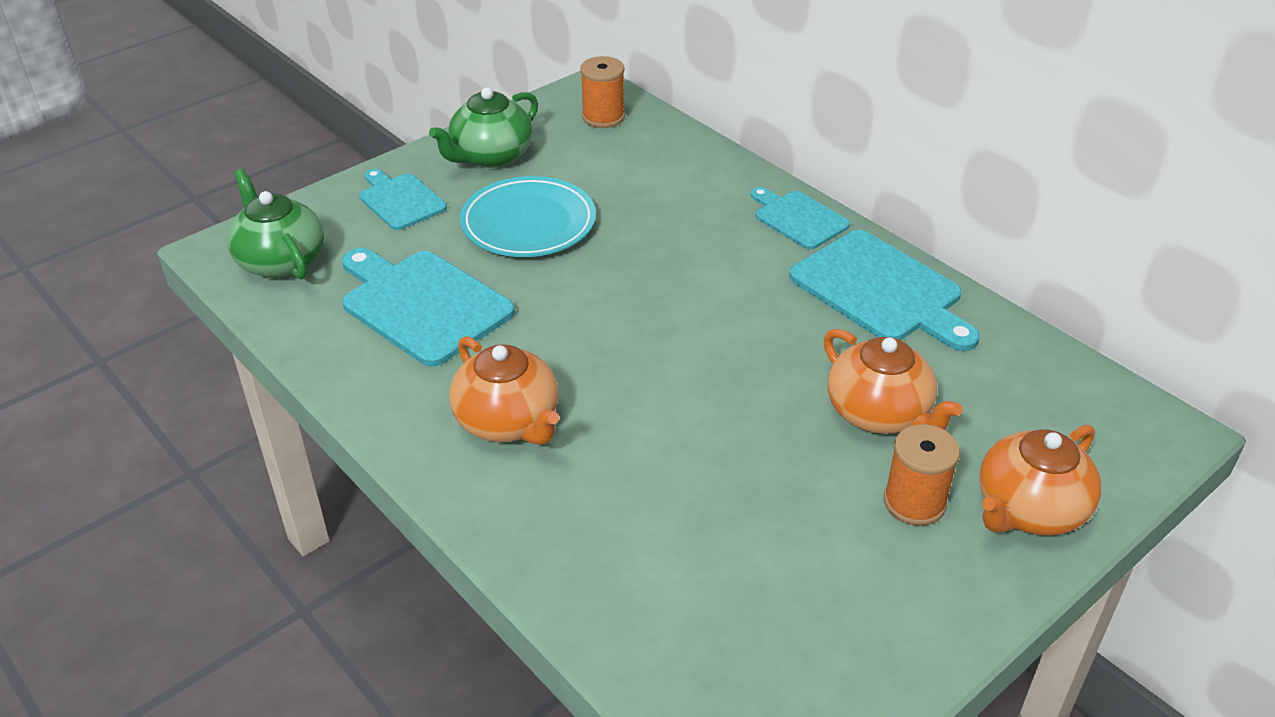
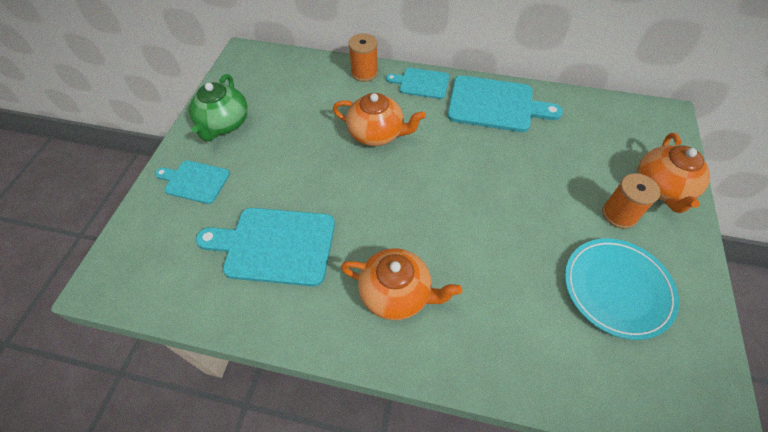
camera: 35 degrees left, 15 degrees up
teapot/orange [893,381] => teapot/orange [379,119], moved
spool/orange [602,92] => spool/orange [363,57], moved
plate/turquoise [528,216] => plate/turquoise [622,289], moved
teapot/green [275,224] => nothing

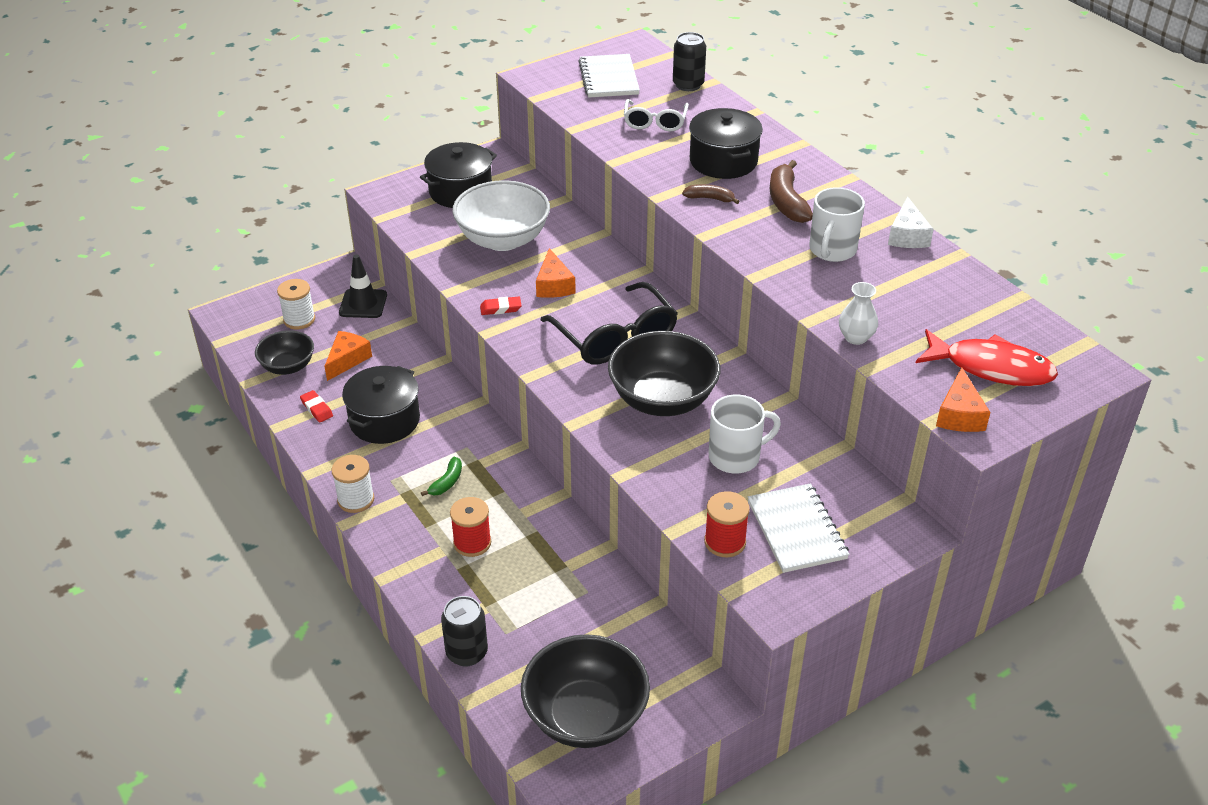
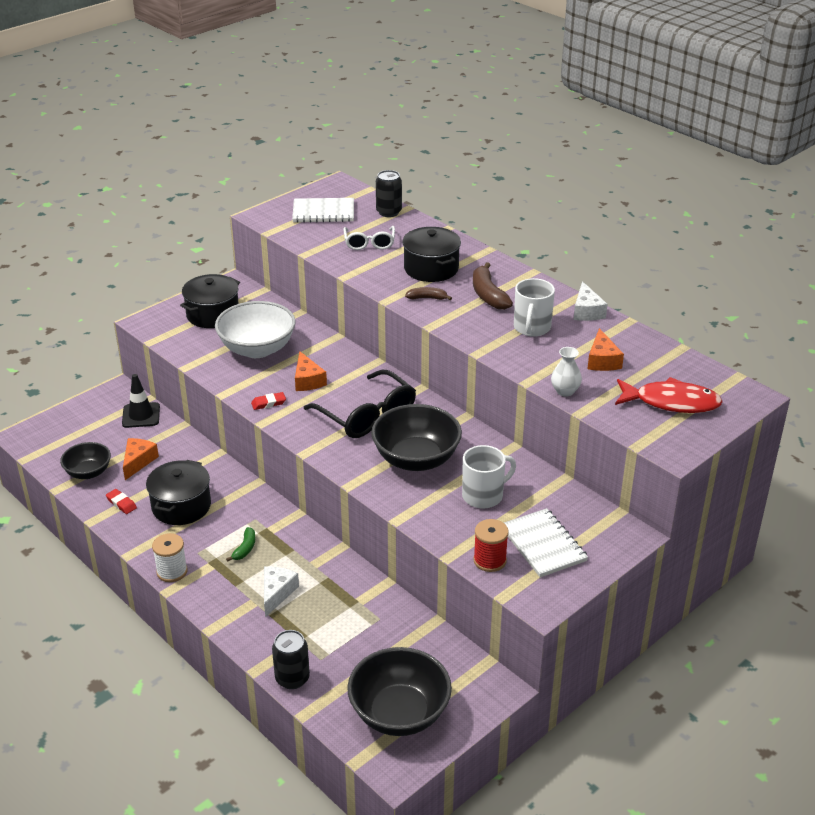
camera: 10 degrees left, 5 degrees down
spool/red [470,527] => cheese/white [281,592]
notebook/white [609,75] => notebook/white [323,210], 75 degrees counterclockwise
cheese/orange [963,399] => cheese/orange [606,349], moved
spool/white [296,304] => nothing

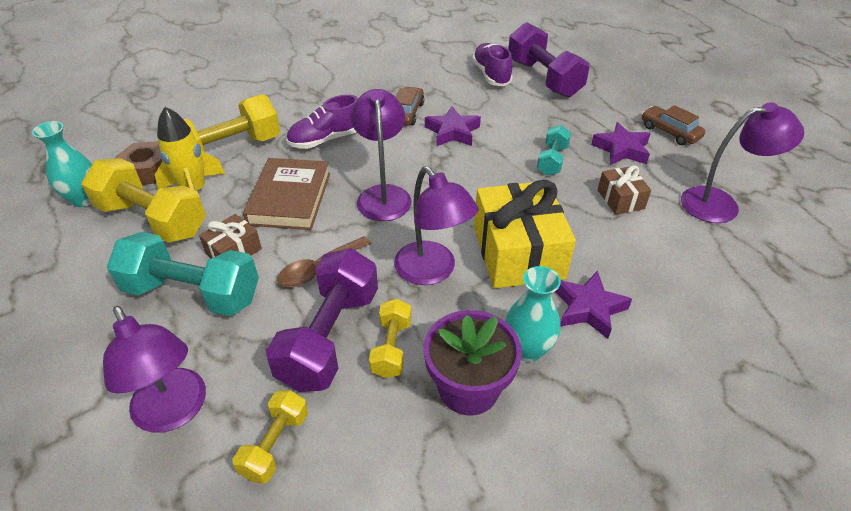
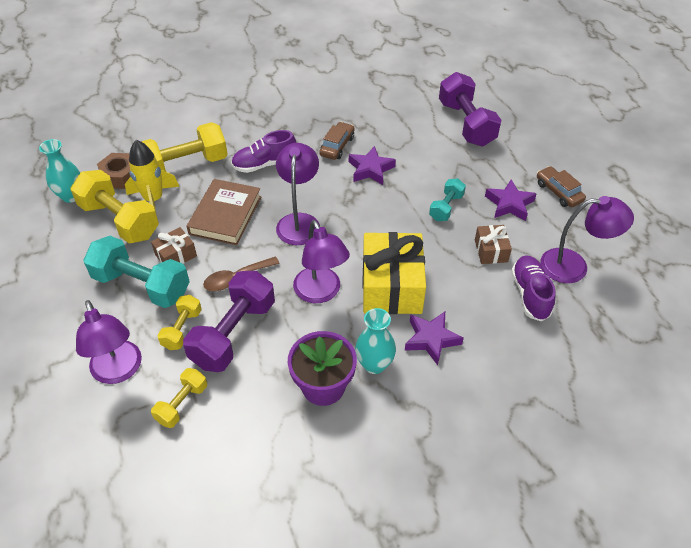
camera: 10 degrees right, 5 degrees up
dumbbell/yellow [390,338] => dumbbell/yellow [179,322], moved
shoe/purple [492,64] => shoe/purple [533,288], moved

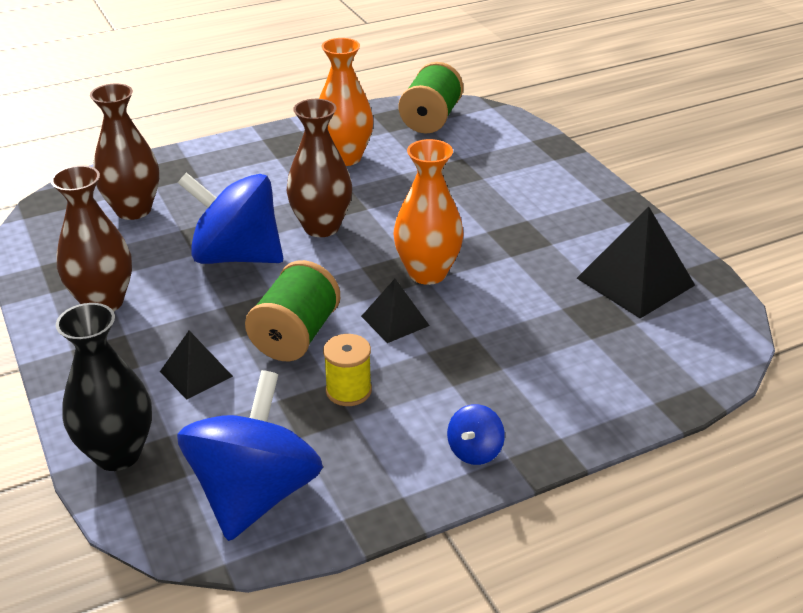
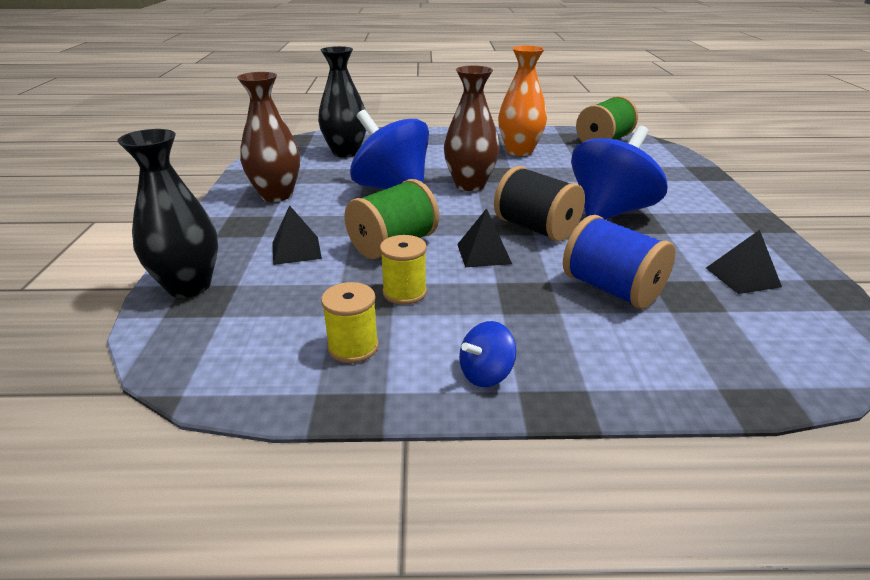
camera: 25 degrees right, 5 degrees down
vase/brown [124,151] => vase/black [342,102]
nothing => spool/yellow [350,322]
vase/orange [428,212] => spool/black [539,204]
nothing => spool/blue [619,262]
spinning top/blue [250,455] => spinning top/blue [619,173], moved
pyramid/black [636,262] => pyramid/black [744,262], x0.57

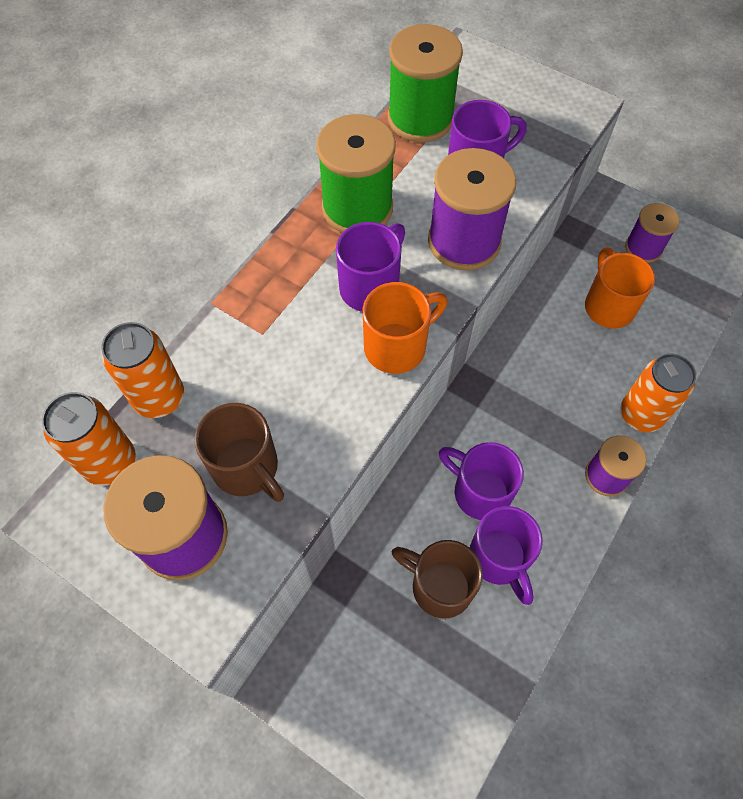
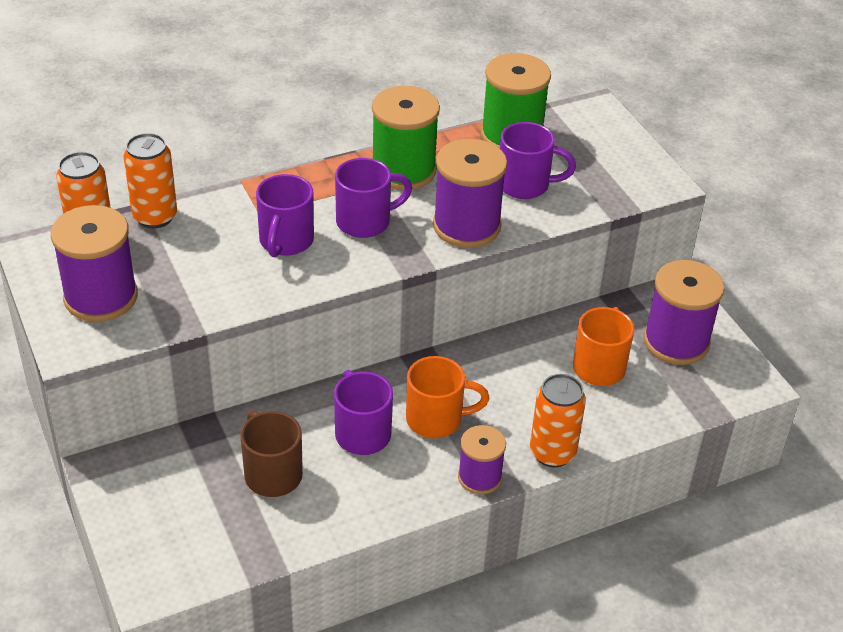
camera: 30 degrees right, 20 degrees down
mug/purple [506,555] => mug/purple [285,215], moved
mug/orange [405,328] => mug/orange [447,397], moved
spool/purple [652,233] => spool/purple [684,312], x1.65
mug/brown [239,452] => nothing

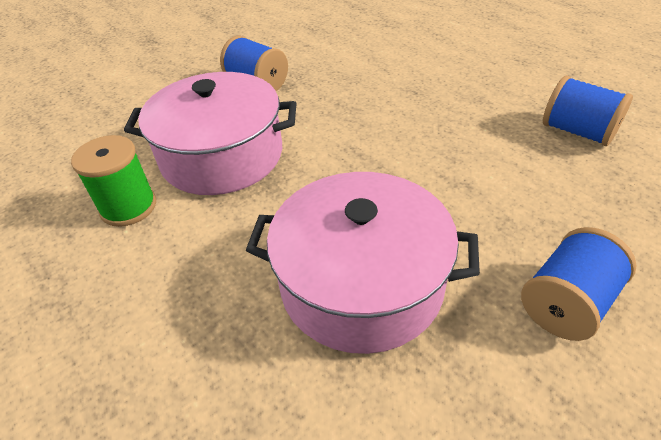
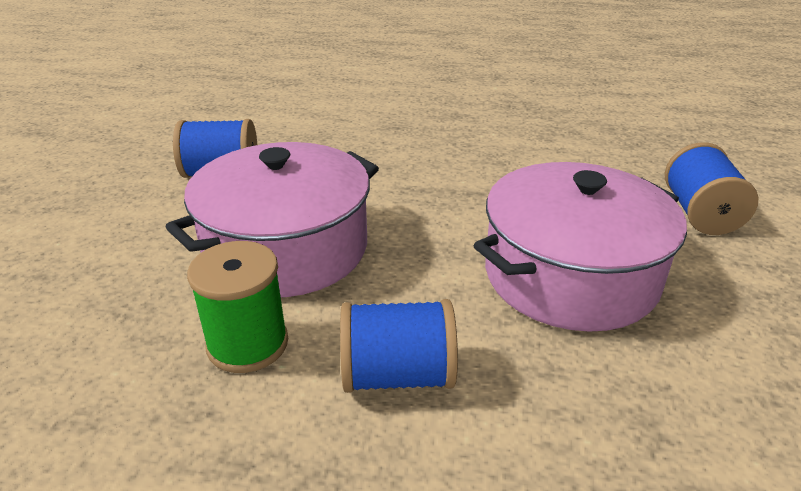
camera: 45 degrees left, 10 degrees down
spool/blue [588,111] => spool/blue [399,346], moved

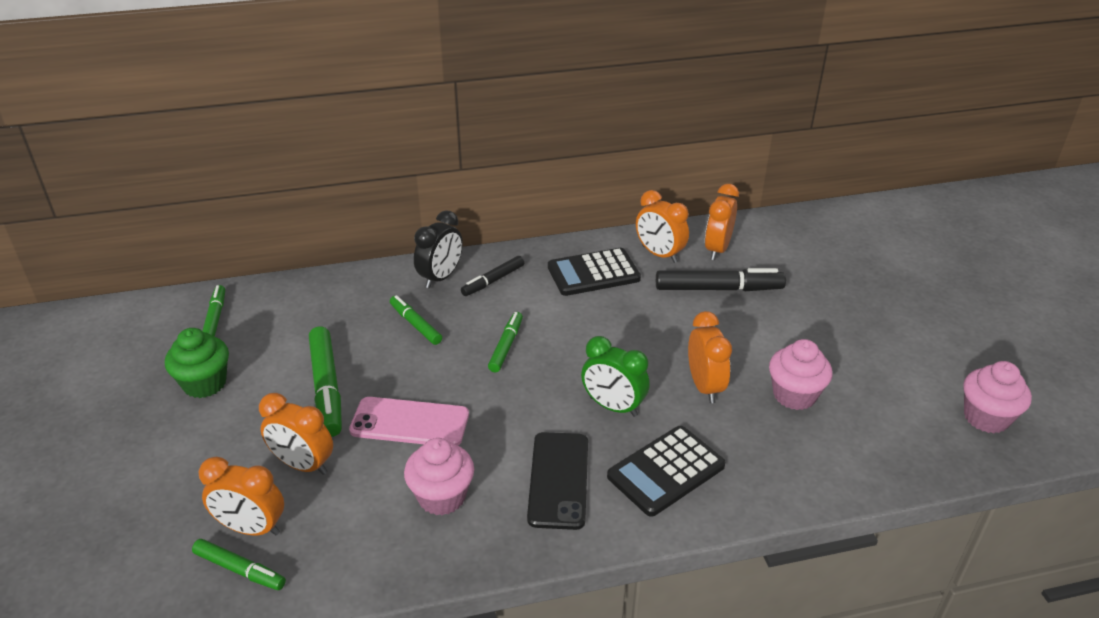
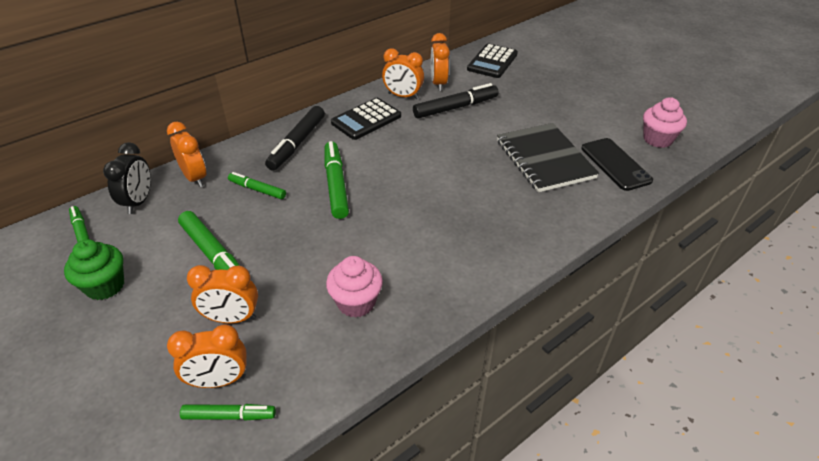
camera: 25 degrees left, 5 degrees up
clock/black [438,249] => clock/black [127,178], moved
clock/orange [710,357] => clock/orange [186,154], moved
marker/black [492,276] => marker/black [295,138], x1.65
marker/green [505,342] => marker/green [336,180], x1.65
calculator/black [666,471] => calculator/black [492,61], moved
cupcake/pink [801,374] => notebook/black [548,157]
phone/black [557,481] => phone/black [617,164], moved
phone/pink [409,421] => nothing
clock/green [615,376] => nothing

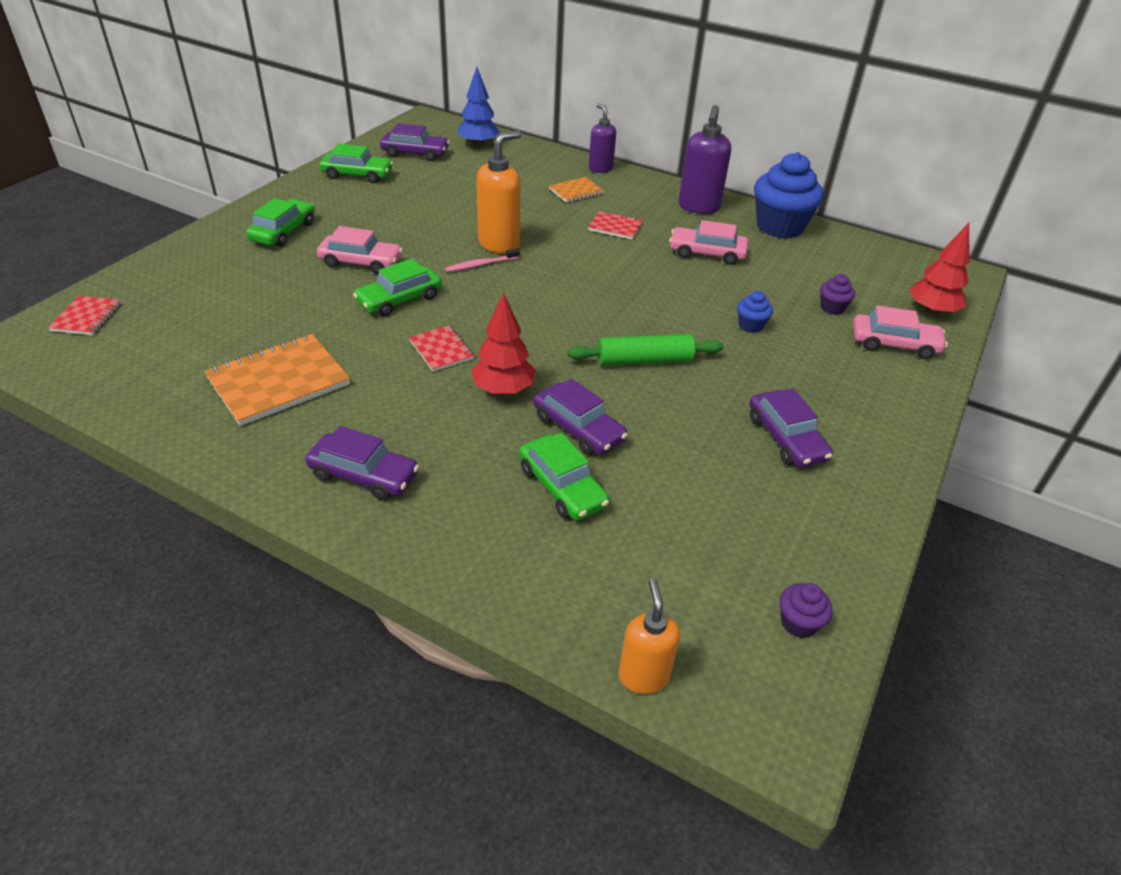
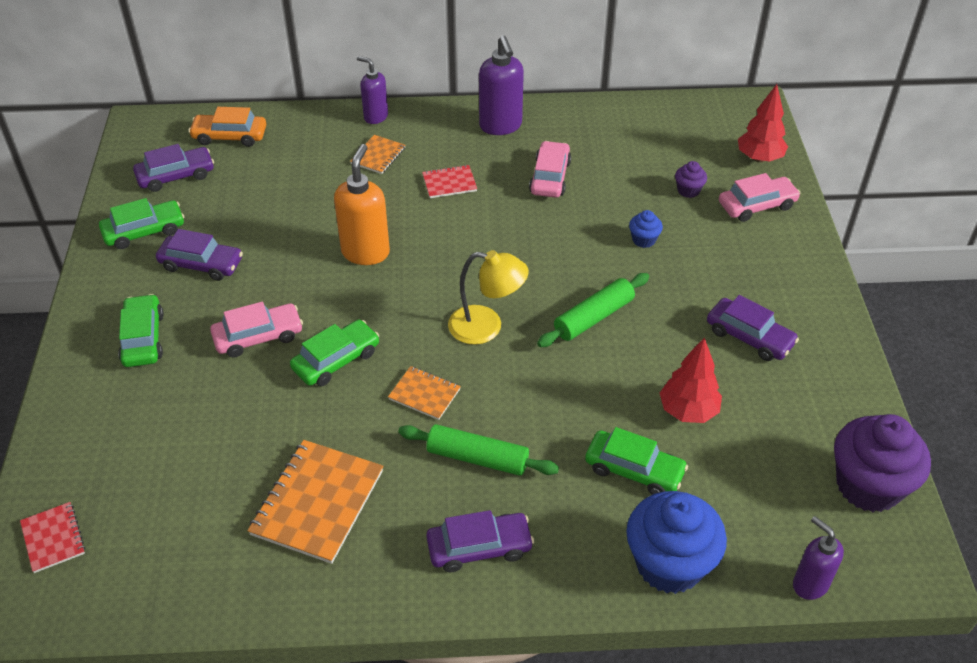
camera: 30 degrees left, 5 degrees up
car/purple [581,416] => car/purple [199,255], moved
tree/blue [478,107] => car/orange [227,127]
car/green [397,287] => car/green [334,353], 150 degrees counterclockwise
notebook/red [441,348] => notebook/orange [424,393]
nothing => rolling pin/green [478,450]
nothing => lamp/yellow [488,297]
car/pink [708,242] => car/pink [550,169], 120 degrees clockwise
cupcake/blue [789,195] => cupcake/blue [676,542], moved
tree/red [503,343] => tree/red [691,380], moved
soap dispenser/orange [649,636] => soap dispenser/purple [818,558]
cupcake/purple [806,610] => cupcake/purple [882,463], x2.25
toothbrush/pink [482,260] => nothing

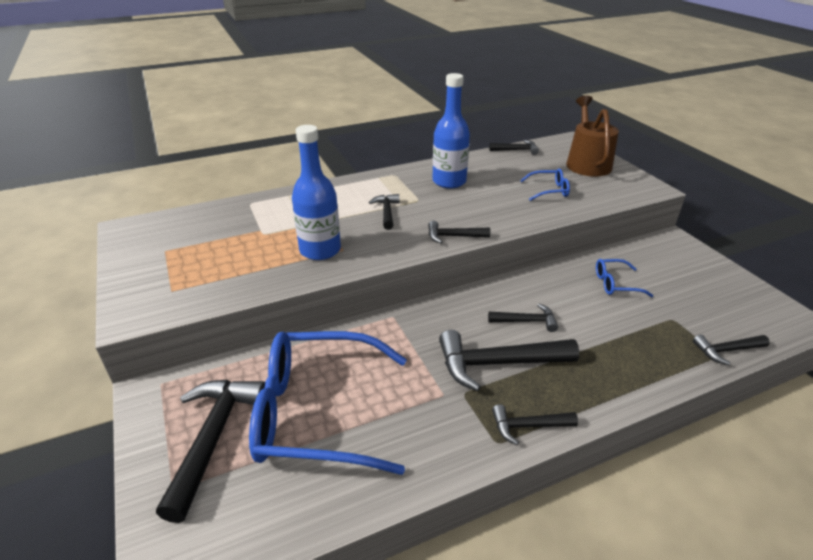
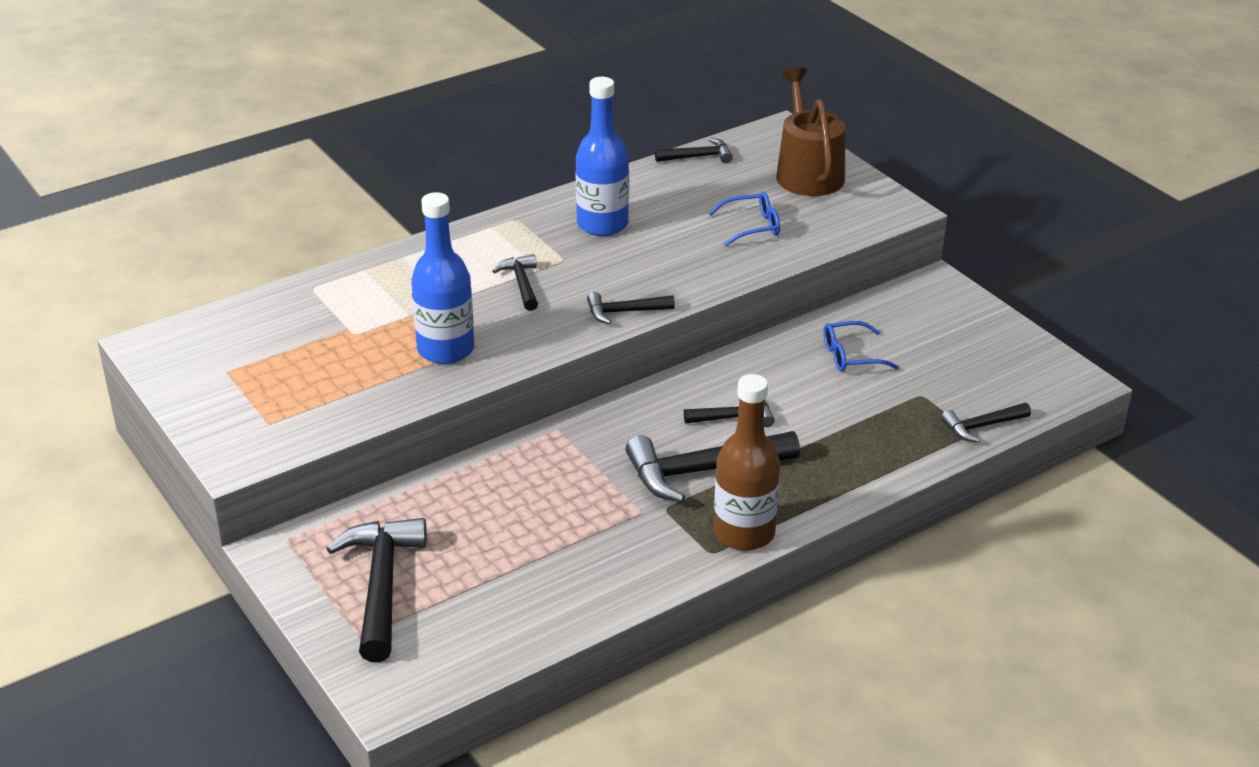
camera: 10 degrees left, 0 degrees up
hammer/black [535,424] => bottle/brown [747,462]
glasses/blue [328,403] => nothing

